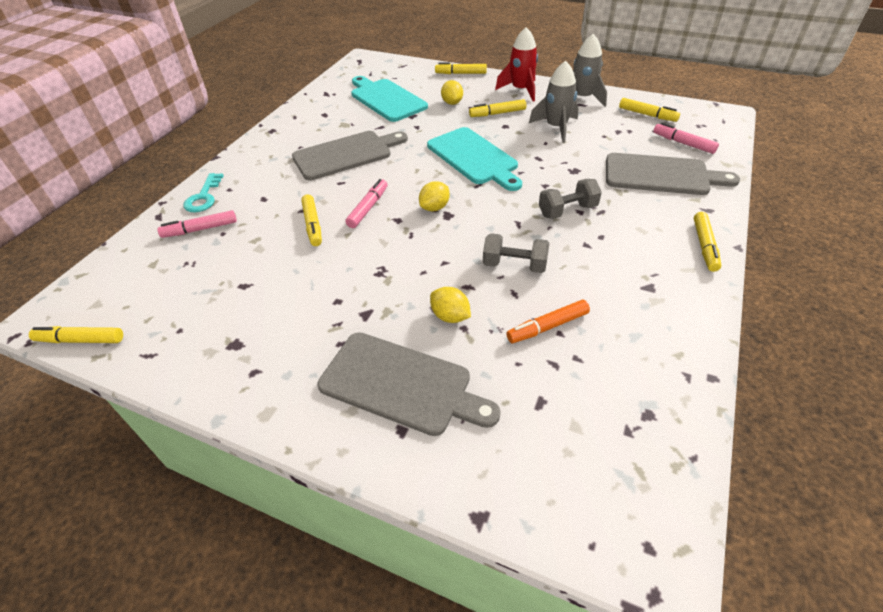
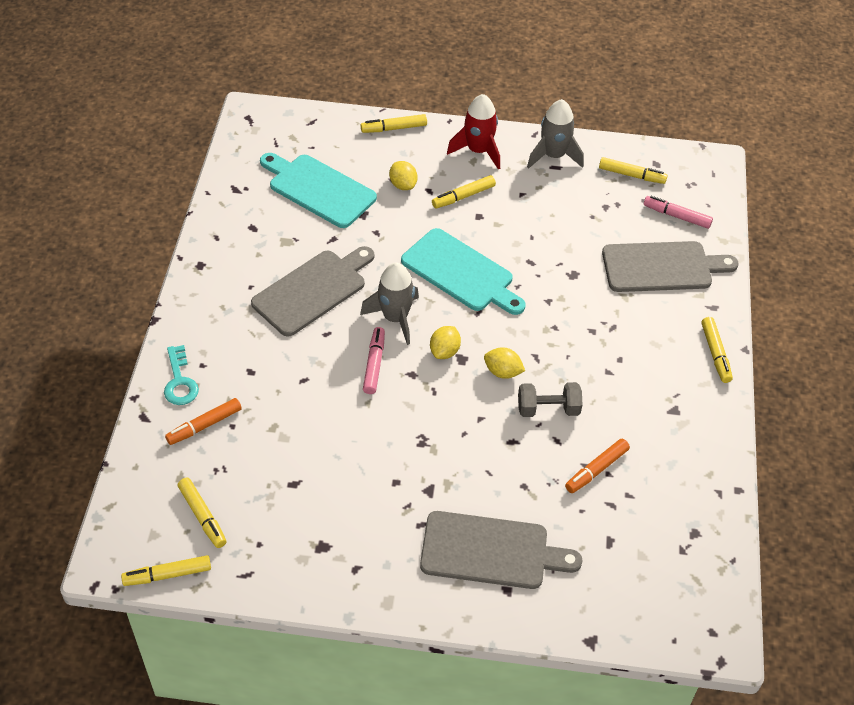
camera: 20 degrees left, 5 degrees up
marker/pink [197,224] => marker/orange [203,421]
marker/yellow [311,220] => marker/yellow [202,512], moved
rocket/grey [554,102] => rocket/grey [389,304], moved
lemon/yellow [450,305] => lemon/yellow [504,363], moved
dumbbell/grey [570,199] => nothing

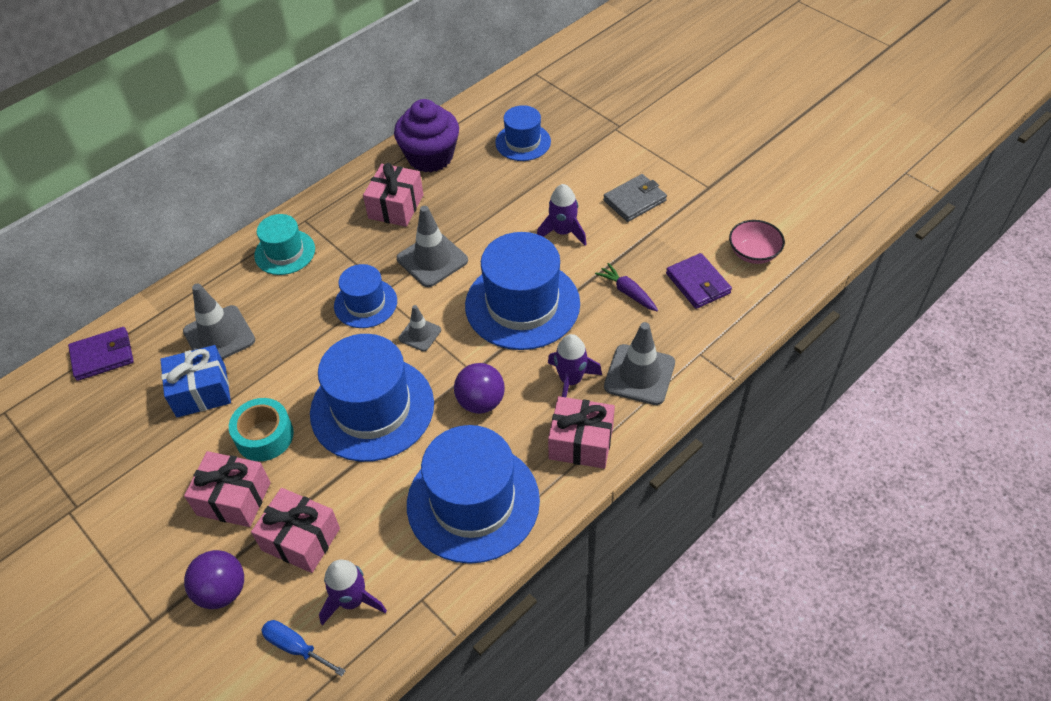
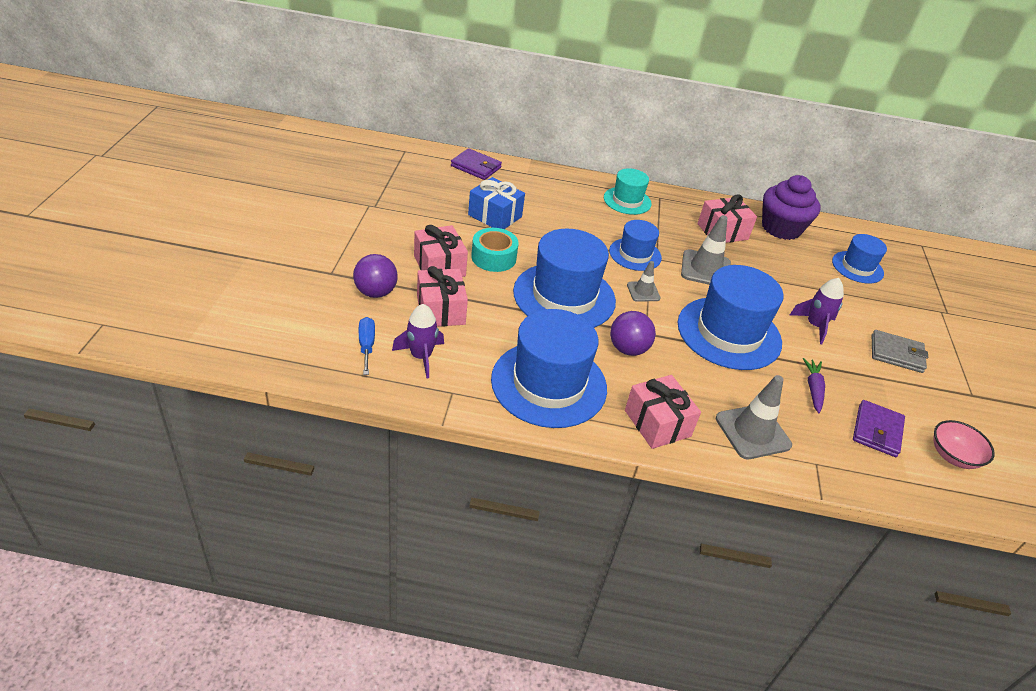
camera: 45 degrees right, 10 degrees down
traffic cone/grey [219,321] => nothing
rocket/purple [575,365] => nothing

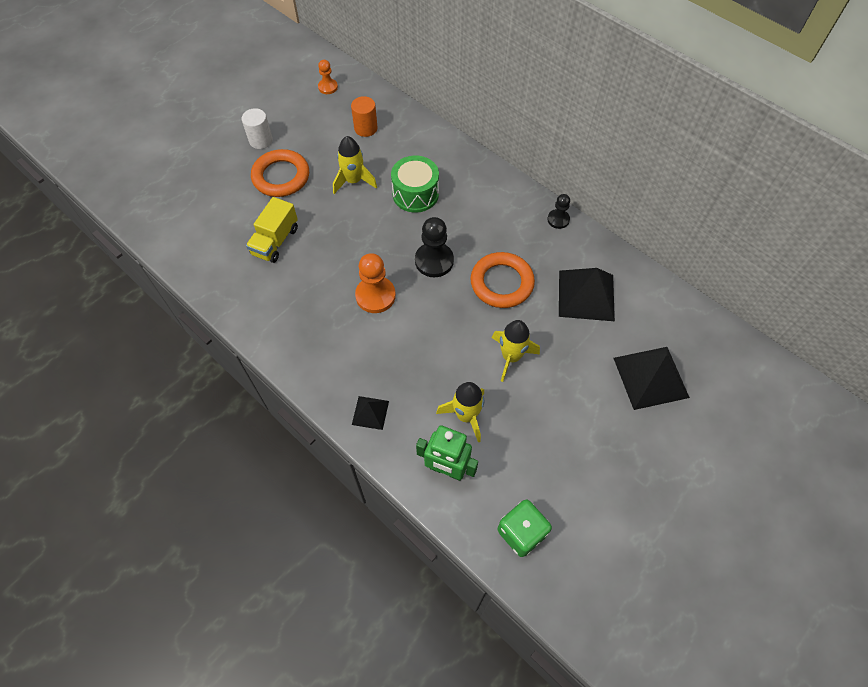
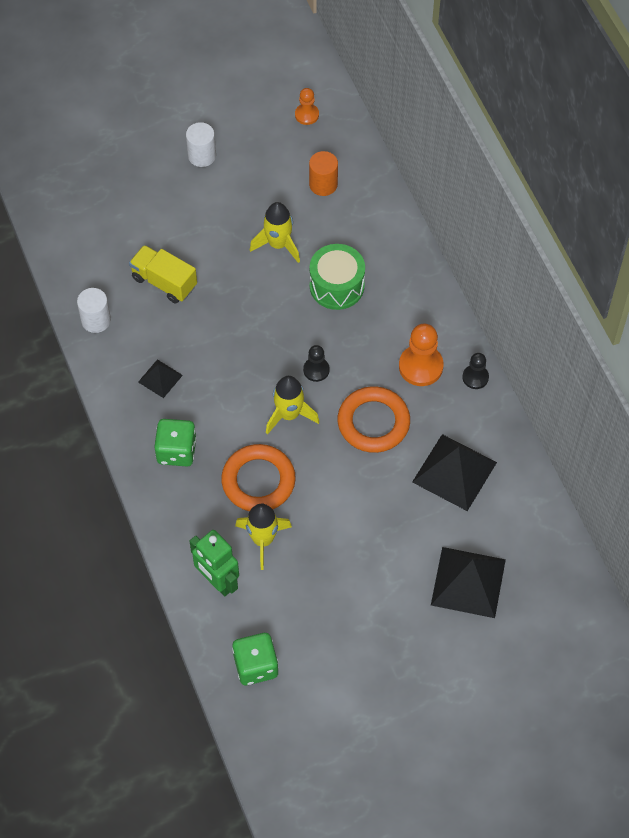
camera: 25 degrees right, 0 degrees up
nothing => cylinder/white [94,310]
truck/yellow [272,230] => truck/yellow [163,274], 75 degrees clockwise
pyramid/black [370,413] => pyramid/black [160,378], moved
nothing => dice/green [175,442]
ring/orange [280,173] => ring/orange [258,478], moved
rocket/yellow [516,351] => rocket/yellow [292,405], moved
pawn/black [434,247] => pawn/black [316,363], x0.59
pawn/orange [375,283] => pawn/orange [421,355], moved

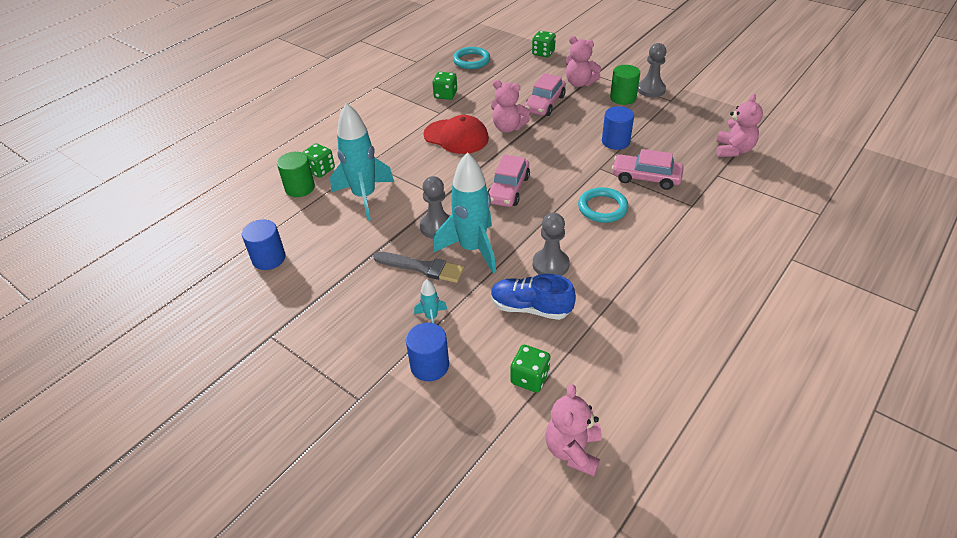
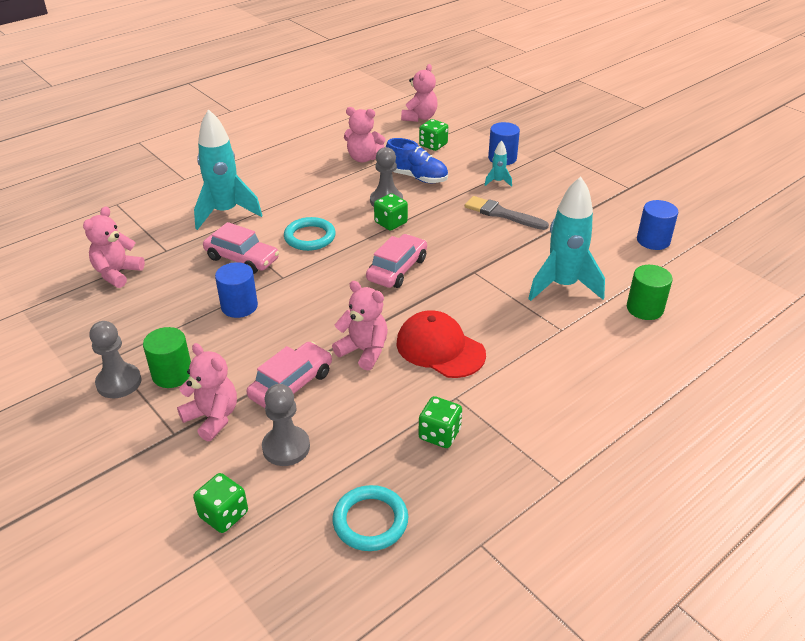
camera: 170 degrees left, 5 degrees down
rocket/turquoise [464,212] => rocket/turquoise [228,169], moved
pawn/grey [435,207] => pawn/grey [286,425], moved
nothing => teddy bear/pink [365,135]
dice/green [318,160] => dice/green [391,212], moved

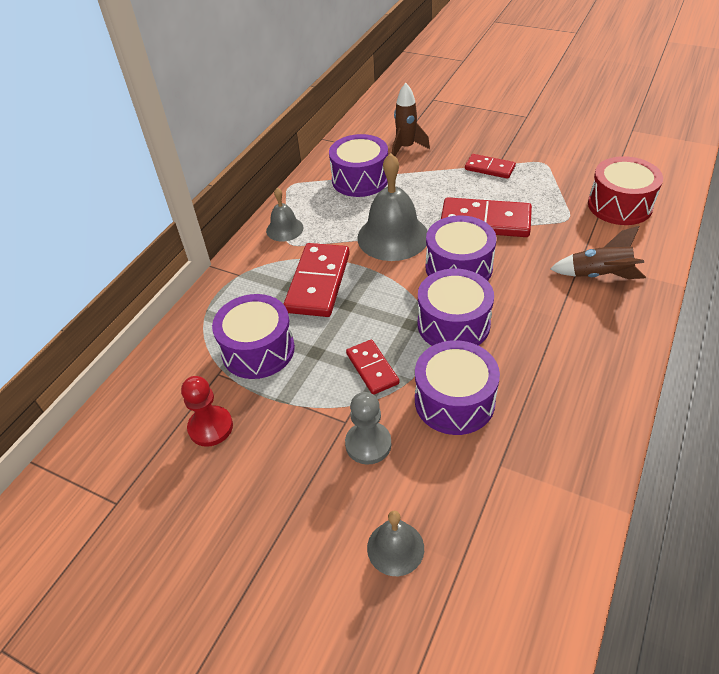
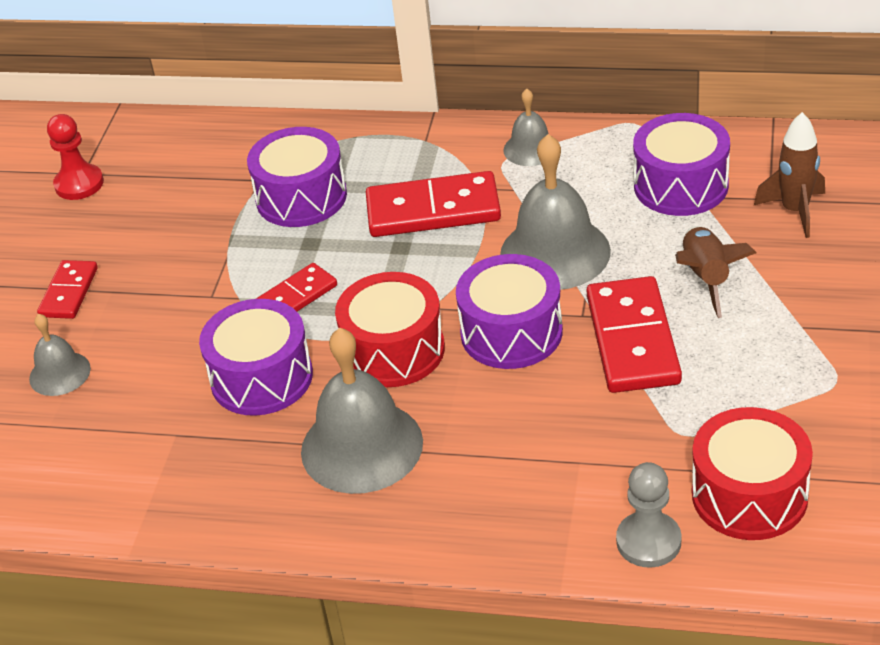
camera: 75 degrees right, 5 degrees down
domino/red [490,166] => domino/red [67,289], moved
pawn/red [207,411] => pawn/red [75,157], moved
nothing => bell/grey [362,411]
drum/purple [456,307] => drum/red [390,329]
pawn/grey [368,428] => pawn/grey [648,515], moved
rocket/brown [598,252] => rocket/brown [715,272], moved

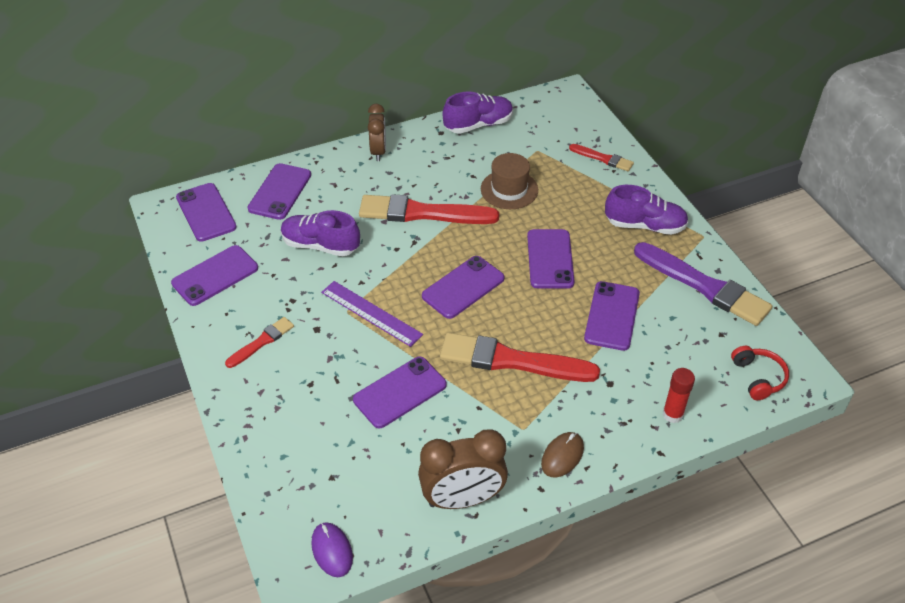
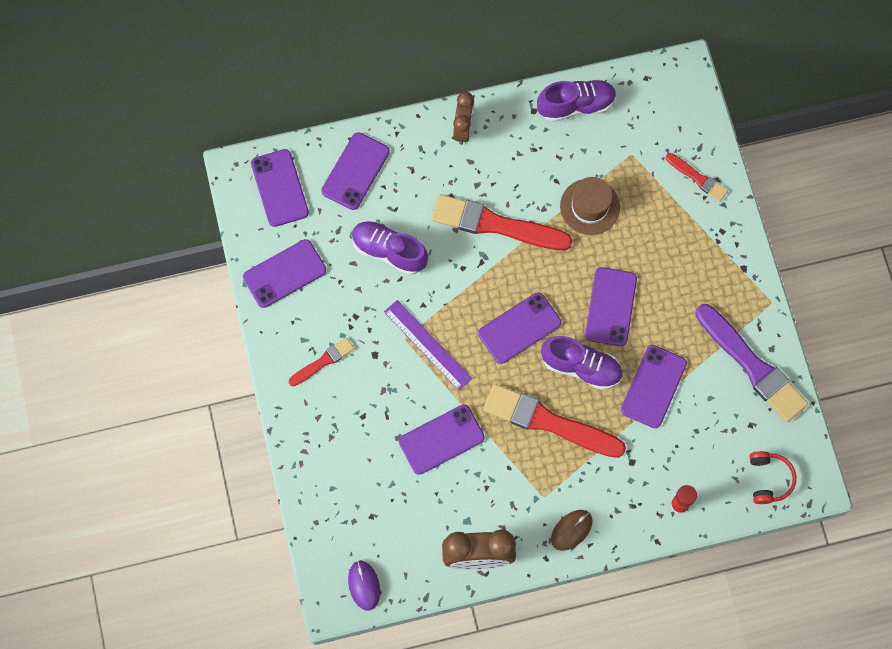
camera: 10 degrees right, 25 degrees up
shoe/purple [647,210] => shoe/purple [582,363], moved

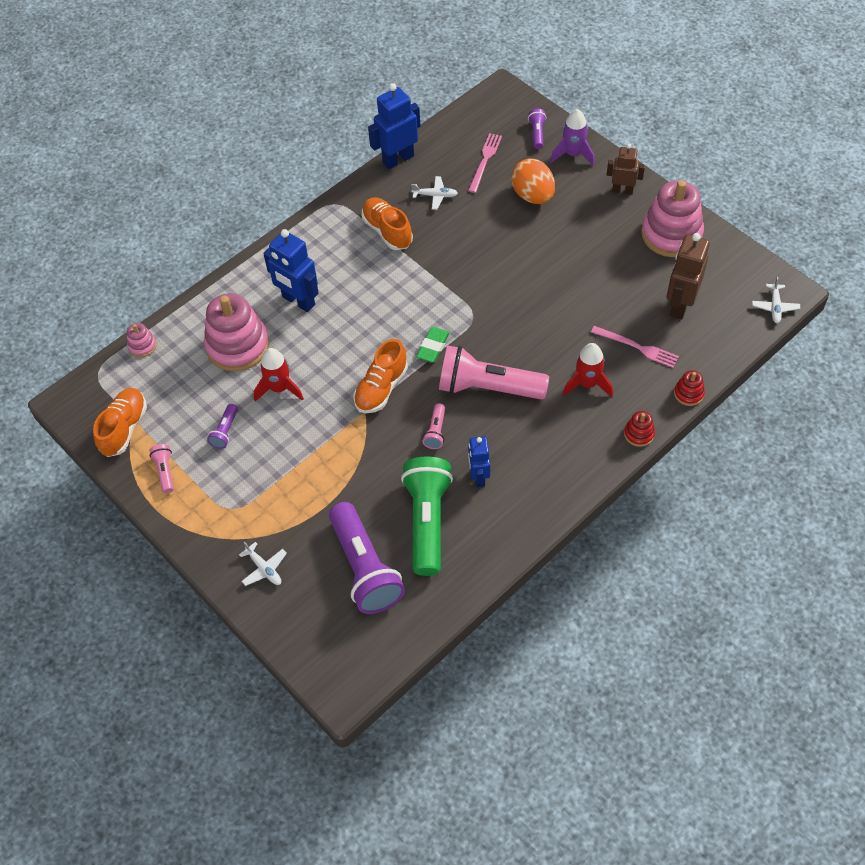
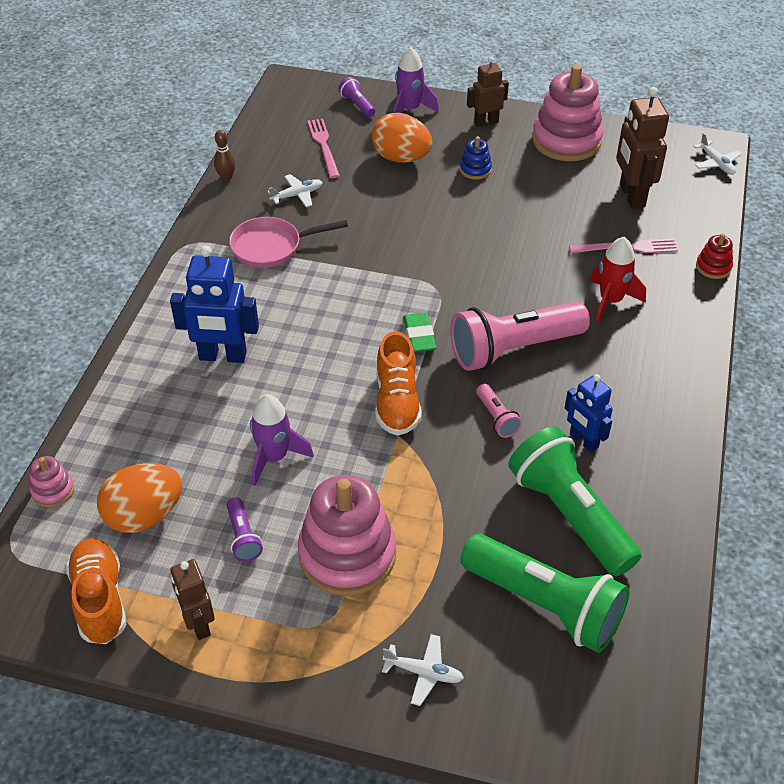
camera: 35 degrees left, 10 degrees down
nothing => egg/orange [139,498]
flashlight/pink [161,468] => robot/brown [192,599]
robot/blue [394,126] => bowling pin/brown [225,155]
shoe/orange [387,223] => pan/pink [288,242]
rocket/red [279,375] => rocket/purple [282,440]
stacking toy/pink [236,332] => stacking toy/pink [347,535], moved
nothing => stacking toy/blue [476,158]
flashlight/purple [367,558] => flashlight/green [545,593]
stacking toy/red [639,429] => nothing

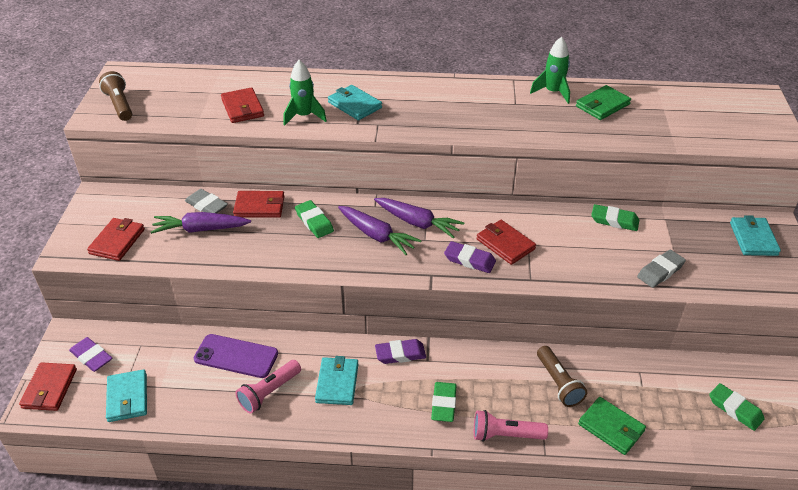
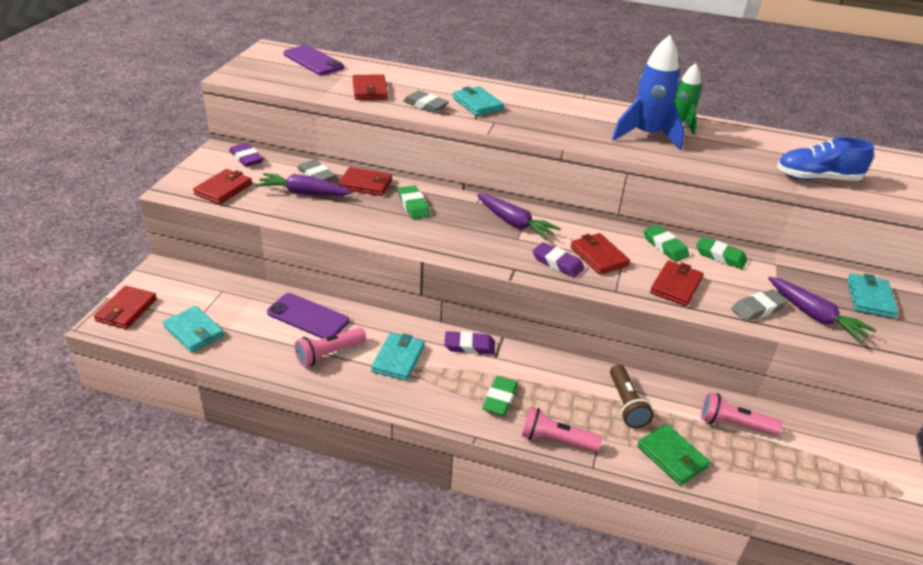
camera: 10 degrees right, 5 degrees down
wallet/turquoise [126,395] => wallet/turquoise [193,329], 45 degrees counterclockwise
eraser/purple [90,354] => eraser/purple [246,155], moved
nothing => phone/purple [313,60]
rocket/green [305,93] => eraser/grey [426,101]
nothing => rocket/blue [648,92]
eraser/green [737,407] => eraser/green [666,243], moved
nothing => wallet/red [677,283]
nothing => flashlight/pink [741,414]
carrot/purple [380,230] => carrot/purple [822,310], moved
nothing => shoe/blue [825,159]
flashlight/brown [115,96] => nothing
wallet/green [603,102] => nothing

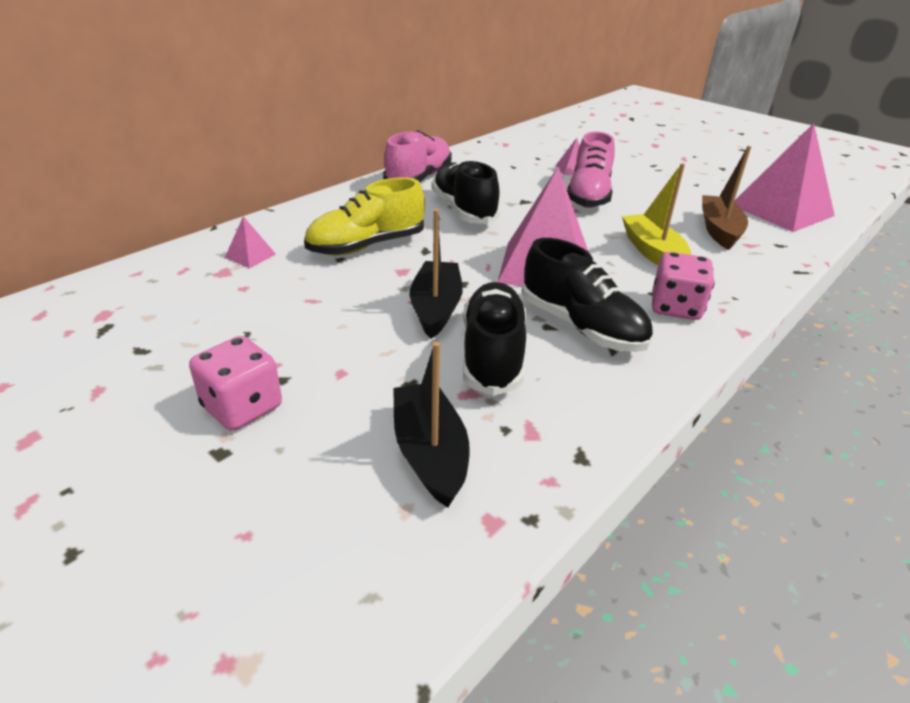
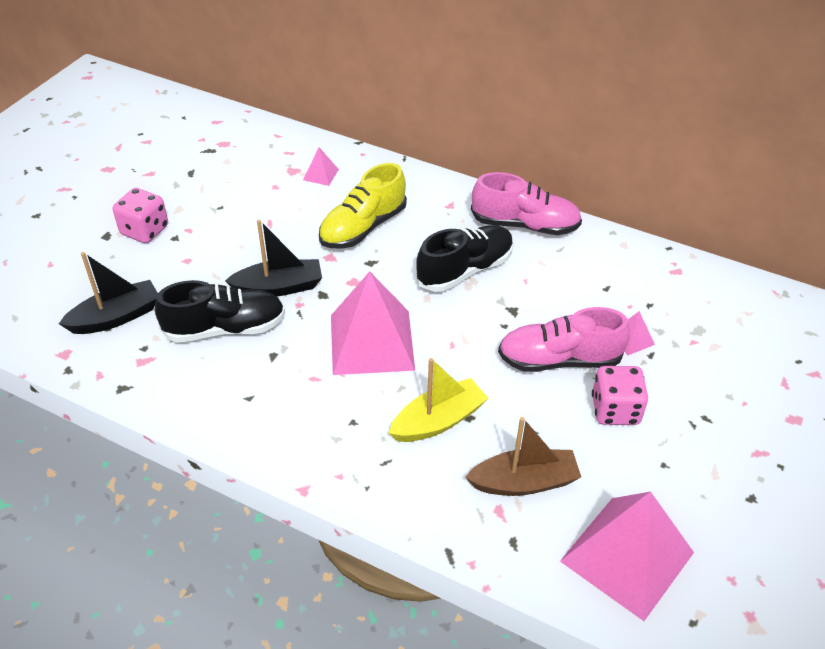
camera: 75 degrees right, 10 degrees up
shoe/yellow [364,216] => shoe/yellow [363,206], 90 degrees counterclockwise
dice/pink [683,286] => dice/pink [620,395], moved
shoe/black [587,295] => nothing

